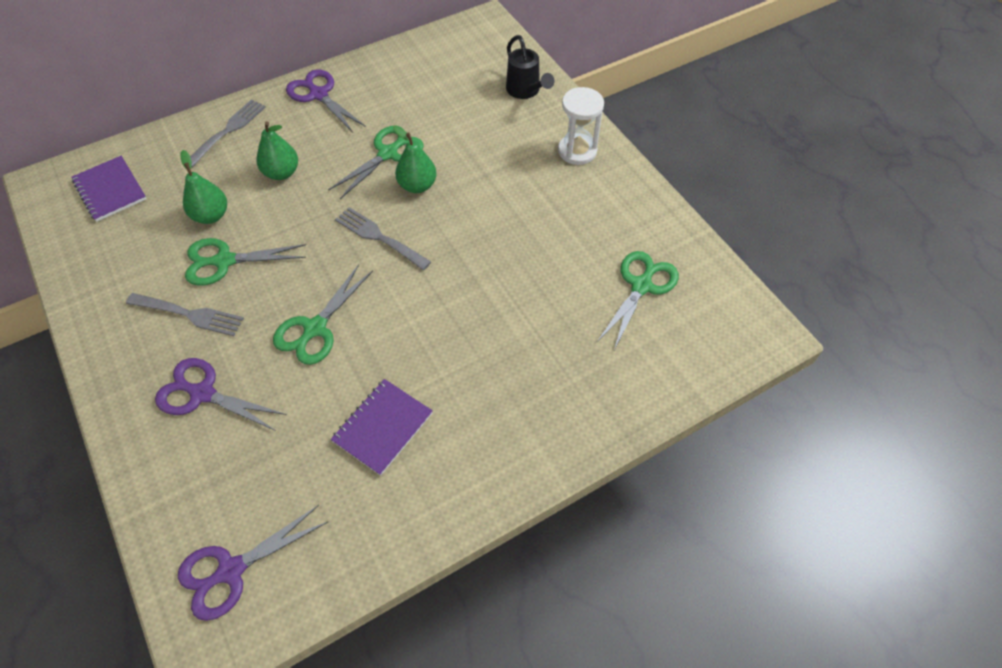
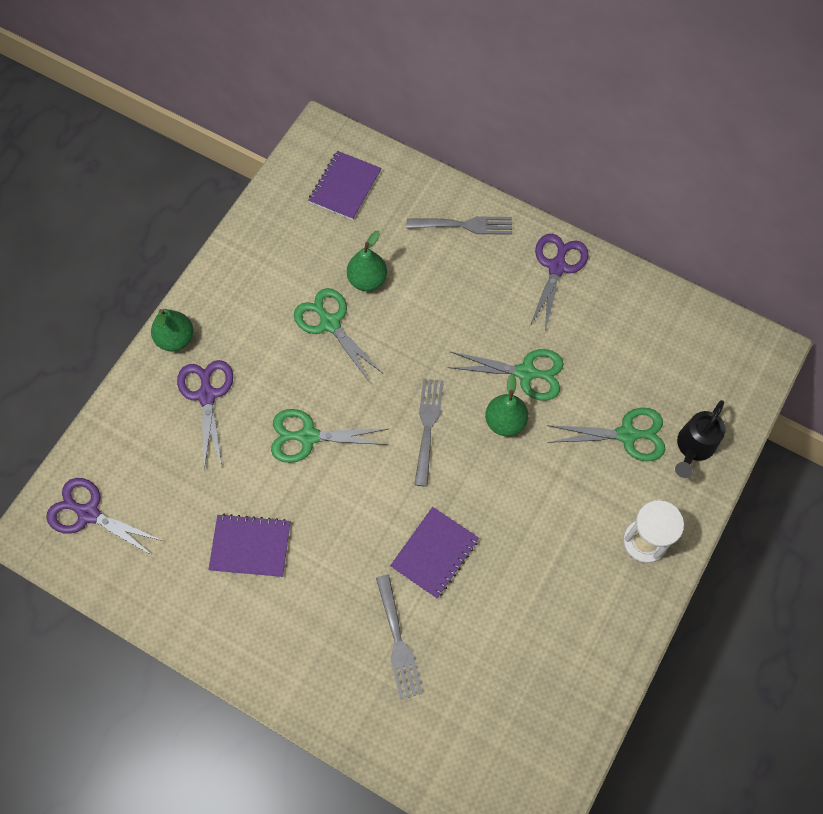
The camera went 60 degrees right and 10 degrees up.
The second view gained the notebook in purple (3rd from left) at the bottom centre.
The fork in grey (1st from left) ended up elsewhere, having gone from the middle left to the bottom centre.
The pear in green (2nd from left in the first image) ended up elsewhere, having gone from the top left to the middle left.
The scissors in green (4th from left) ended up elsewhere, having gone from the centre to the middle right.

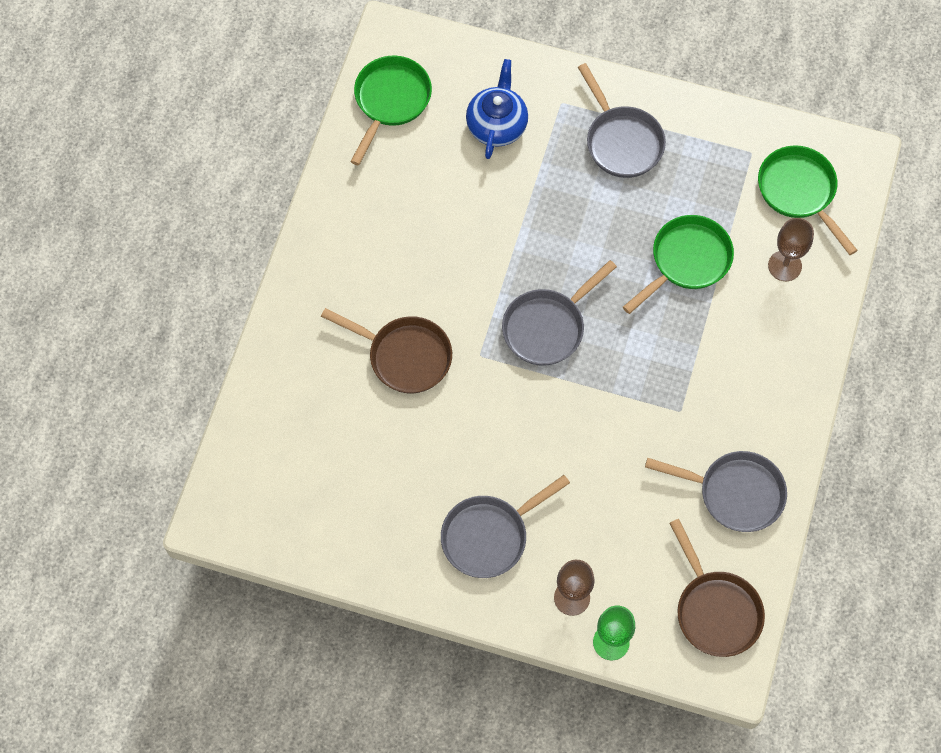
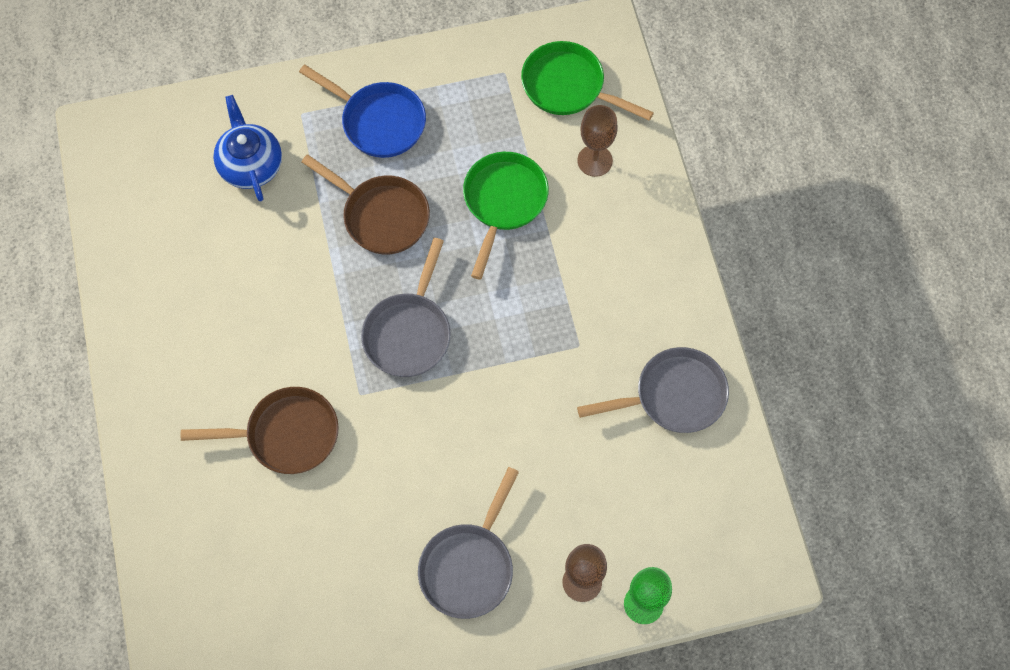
The camera went 30 degrees left and 0 degrees up.
The second view lost the pan in green (1st from left) at the top centre.
The pan in brown (2nd from left) ended up elsewhere, having gone from the bottom right to the top centre.
What was the pan in grey (3rd from left) at the top centre turned into the pan in blue at the top centre.

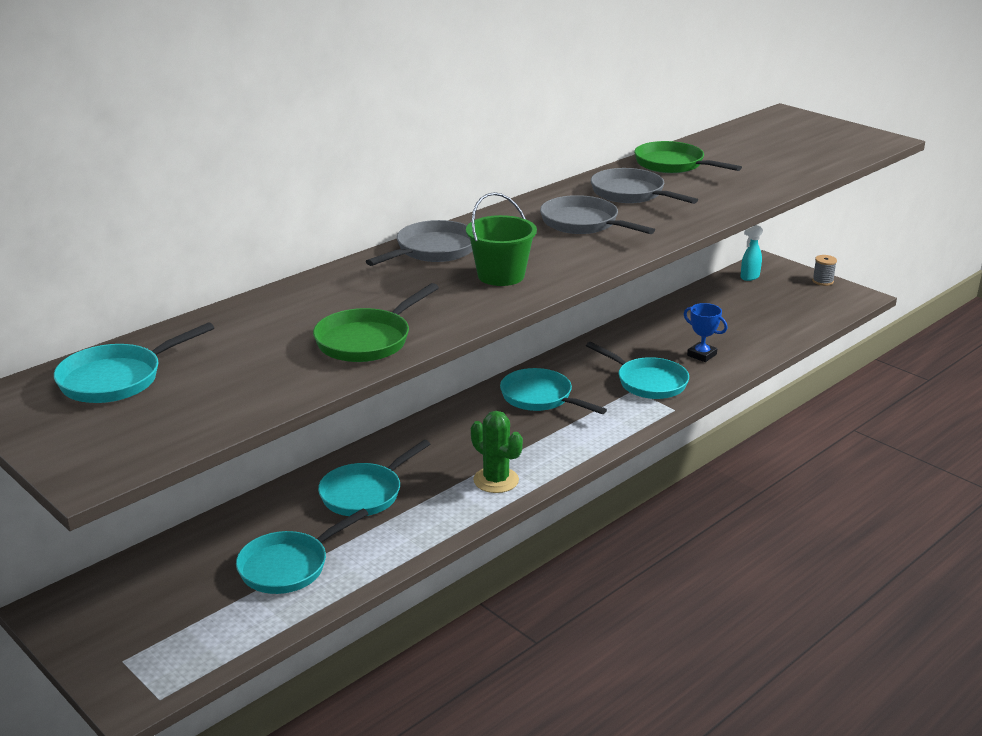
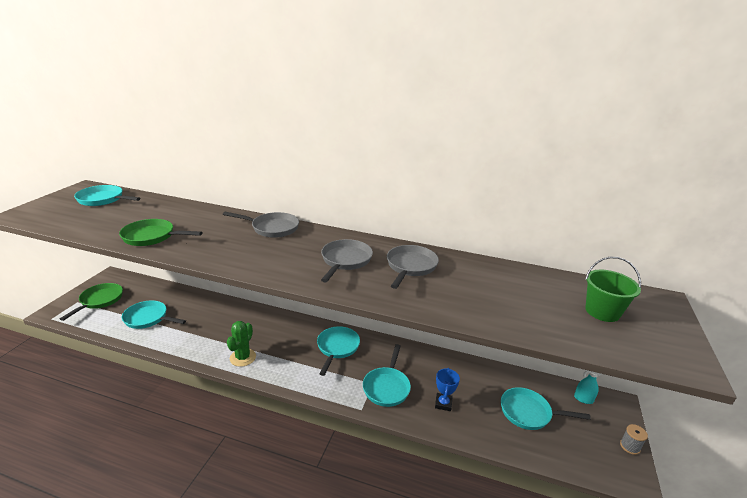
The camera went 60 degrees right and 0 degrees up.
The pan in turquoise (3rd from left in the first image) ended up elsewhere, having gone from the centre to the bottom right.
The bucket in green ended up elsewhere, having gone from the top centre to the middle right.
The pan in green (2nd from left in the first image) ended up elsewhere, having gone from the top right to the middle left.

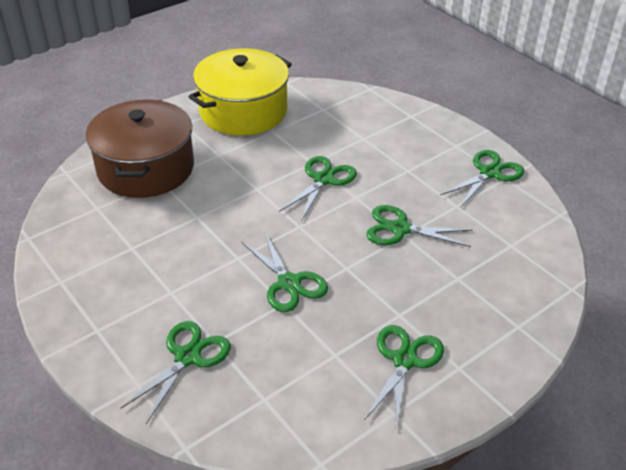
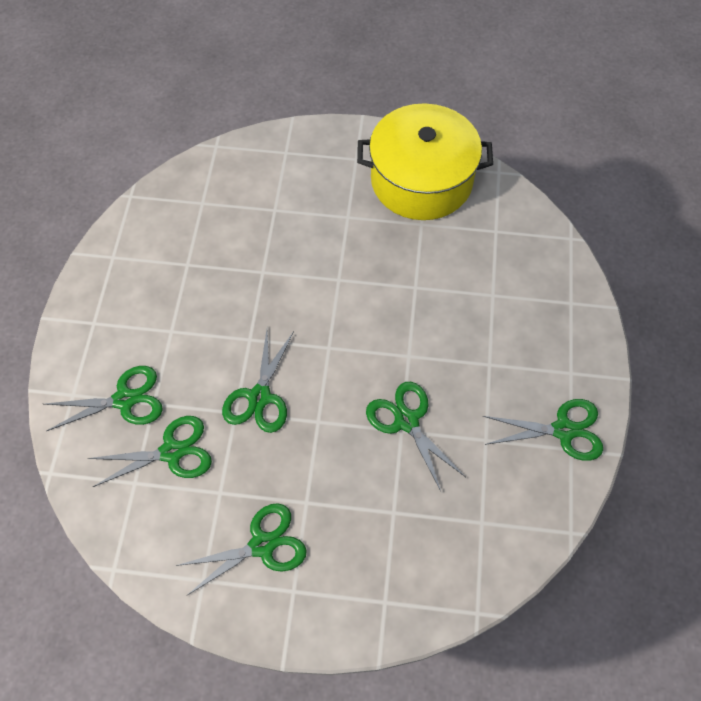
The camera went 45 degrees right and 20 degrees up.
The second view lost the pot in brown at the top left.
The scissors in green (3rd from left in the first image) ended up elsewhere, having gone from the centre to the middle left.

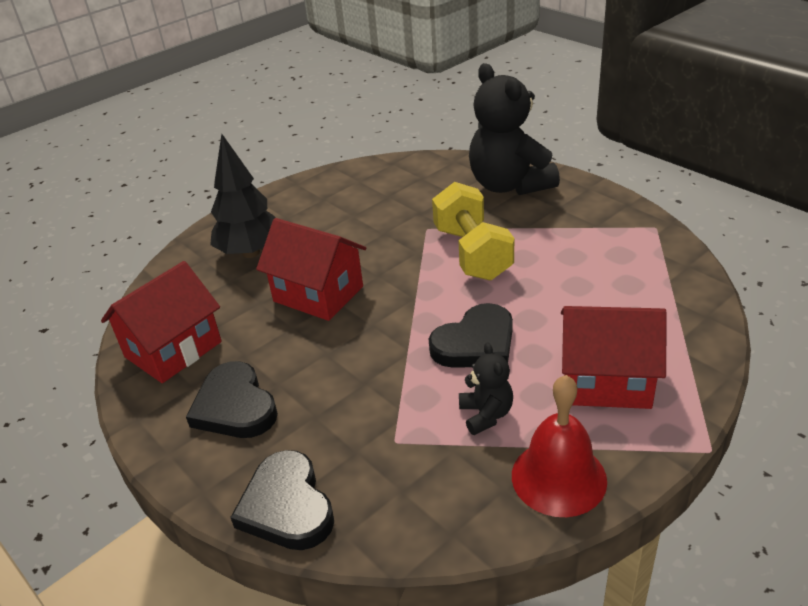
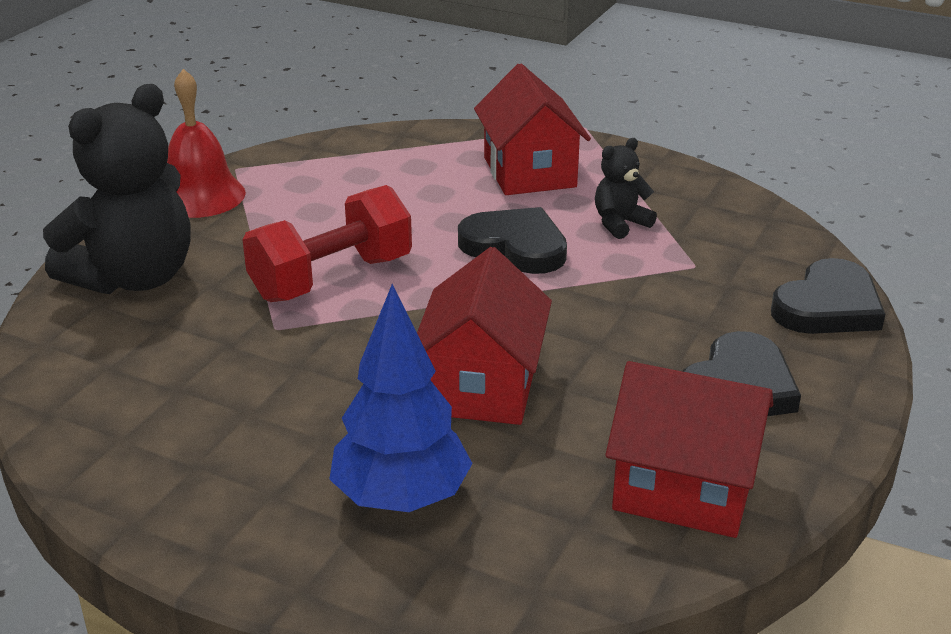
The camera went 115 degrees left and 5 degrees down.
The bell in red ended up elsewhere, having gone from the bottom right to the top left.
What was the tree in black at the top left turned into the tree in blue at the centre.
What was the dumbbell in yellow at the centre turned into the dumbbell in red at the centre.

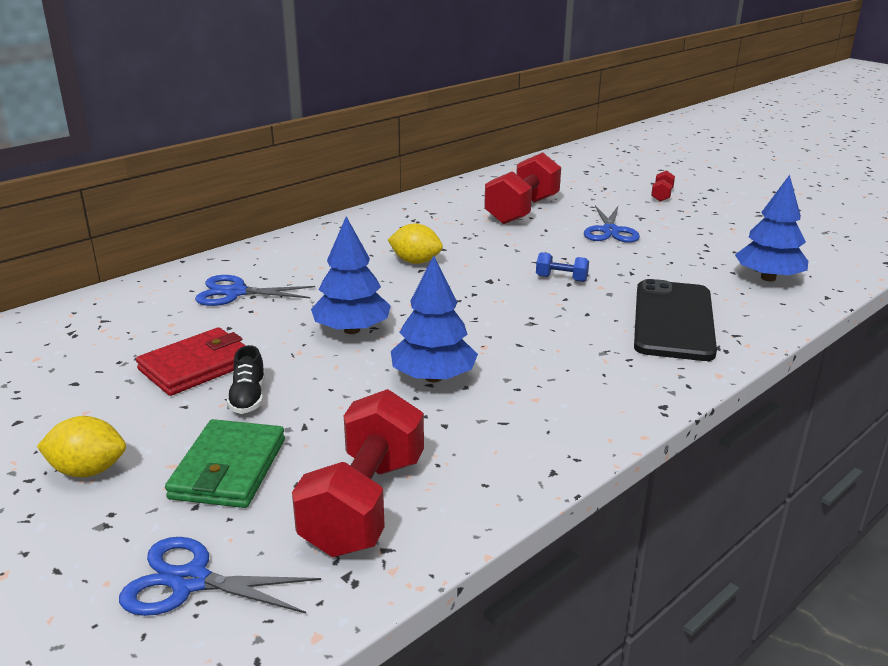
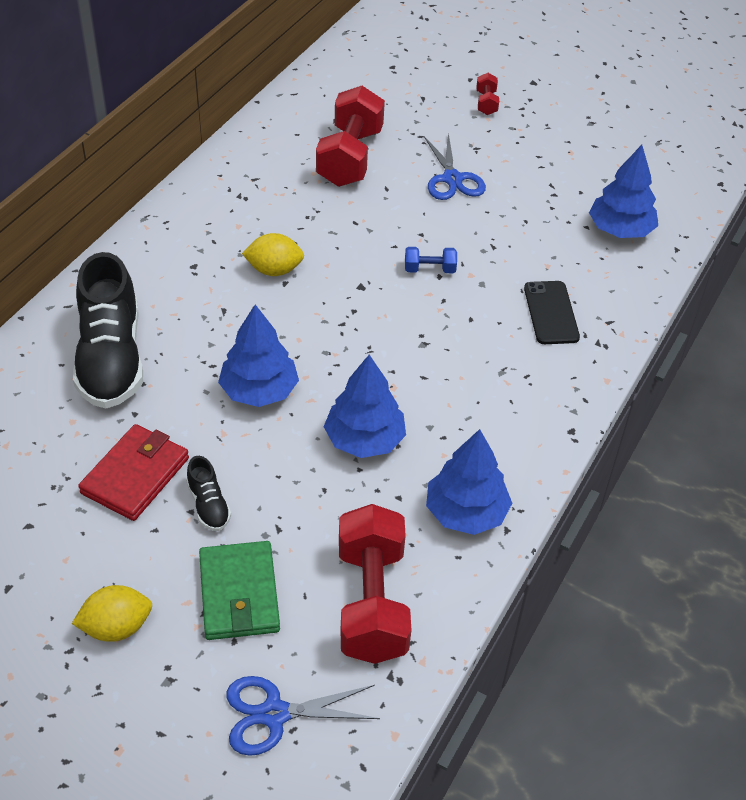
The camera went 20 degrees left and 20 degrees up.
The second view gained the tree in blue (3rd from left) at the centre.
Where the scissors in blue (2nd from left) stood at the middle left, the shoe in black (1st from left) came to stand at the middle left.
The size of the phone in black at the middle right changed by a factor of 0.59.

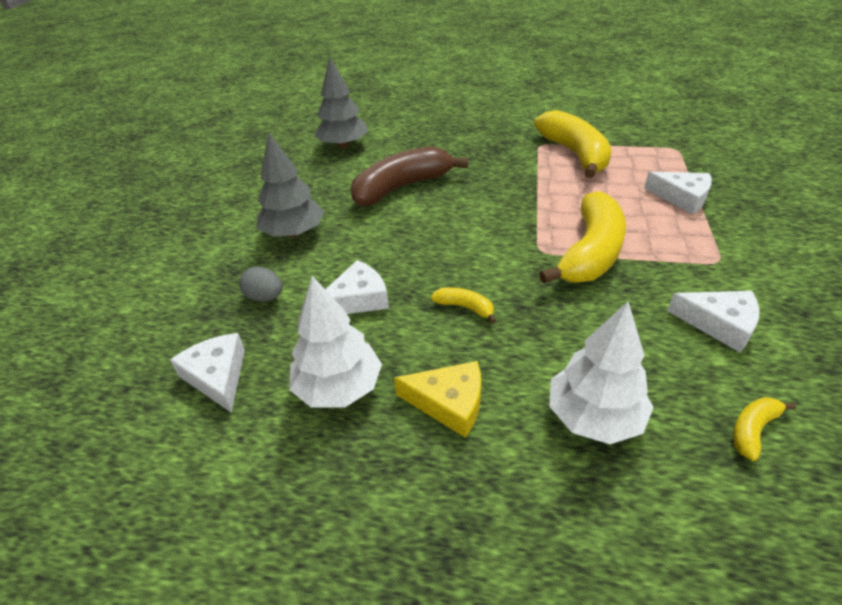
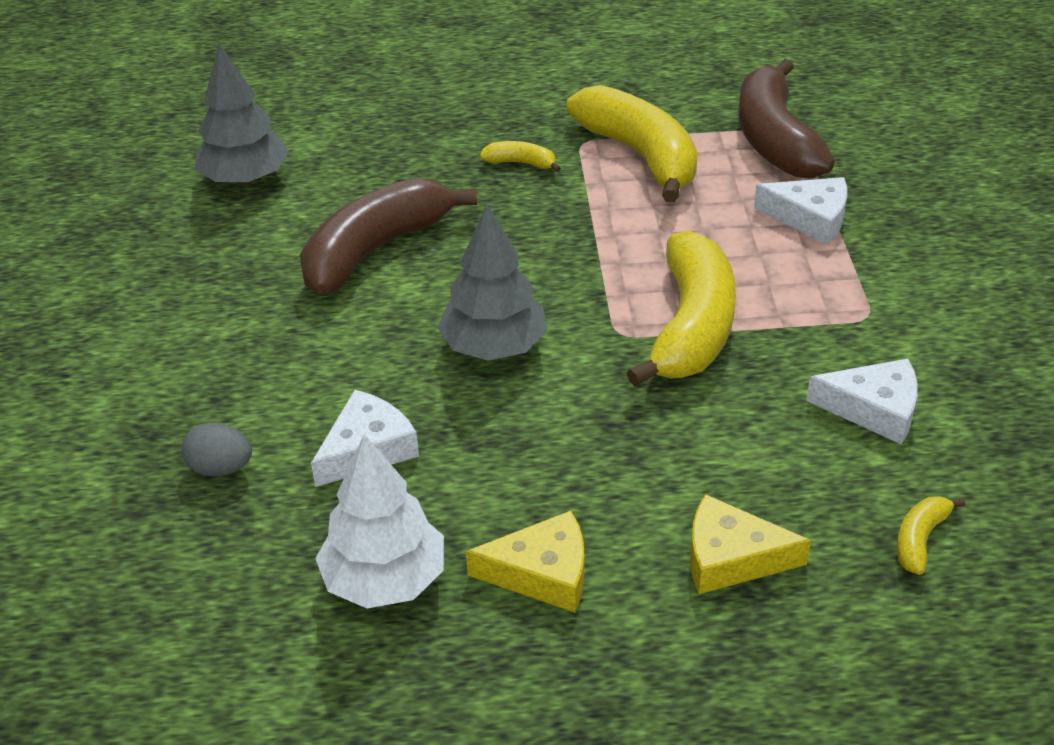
The camera went 15 degrees left and 0 degrees up.
The second view lost the cheese in white (1st from left) at the middle left.
The second view gained the banana in brown (2nd from left) at the top right.
The tree in grey (1st from left in the first image) ended up elsewhere, having gone from the top centre to the centre.
The banana in yellow (1st from left) ended up elsewhere, having gone from the centre to the top centre.
Where the tree in white (2nd from left) stood at the middle right, the cheese in yellow (2nd from left) came to stand at the bottom right.

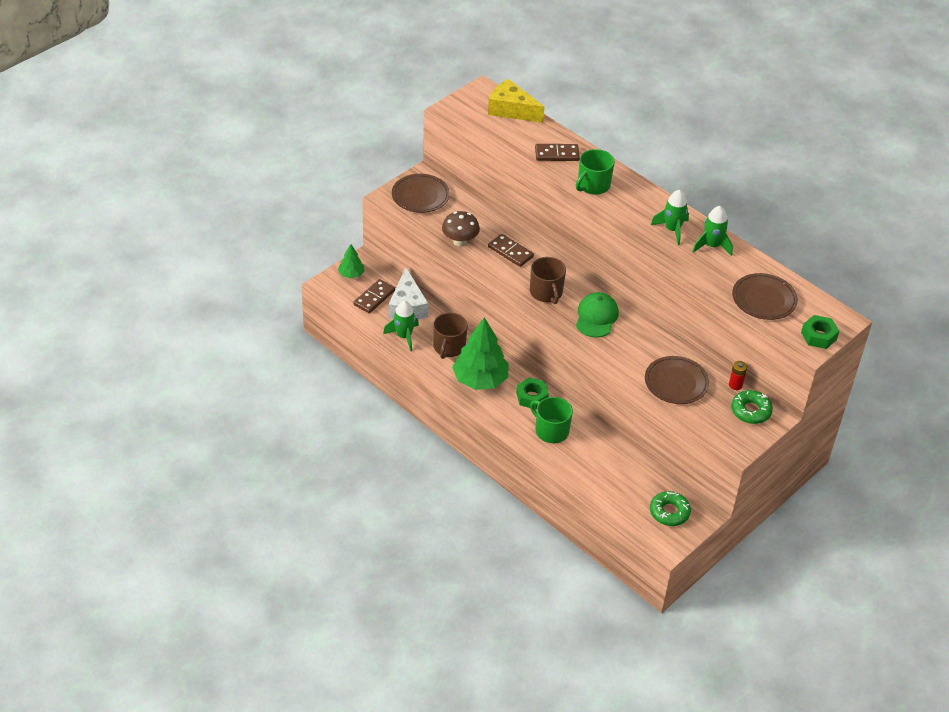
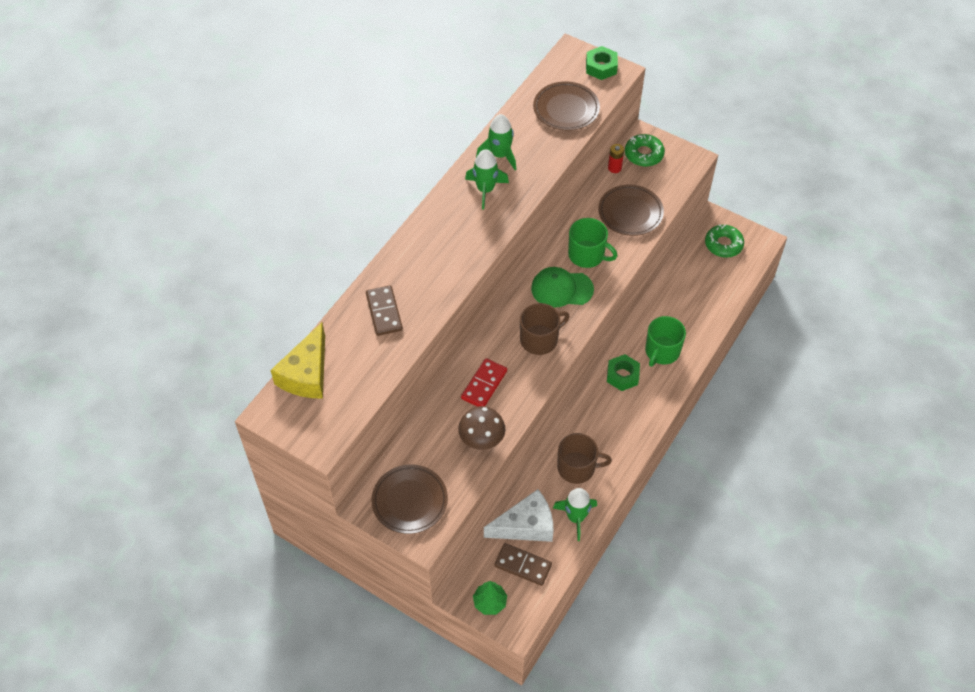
The camera went 100 degrees left and 10 degrees up.
The second view lost the tree in green (2nd from left) at the centre.
The mug in green (2nd from left in the first image) ended up elsewhere, having gone from the top centre to the centre.
What was the domino in brown (2nd from left) at the centre turned into the domino in red at the centre.

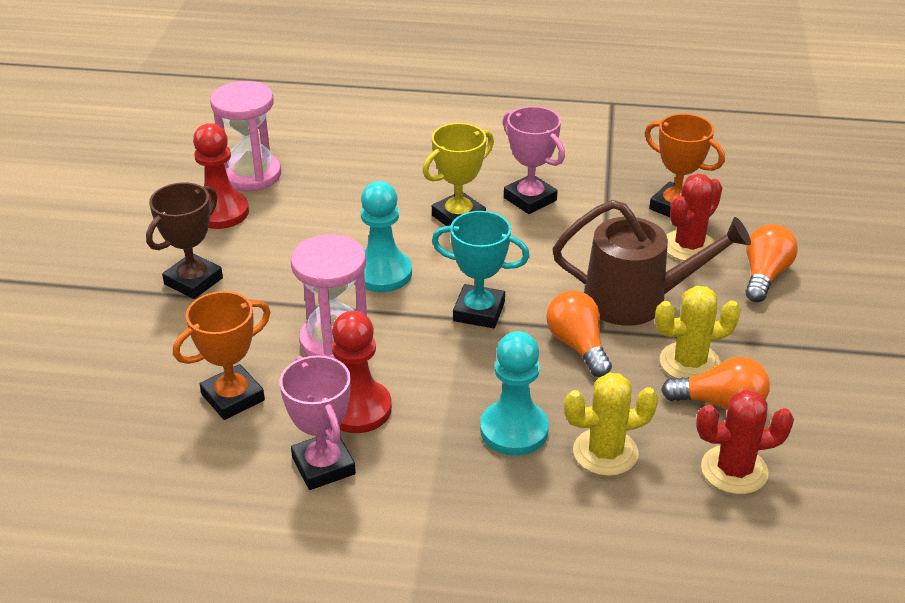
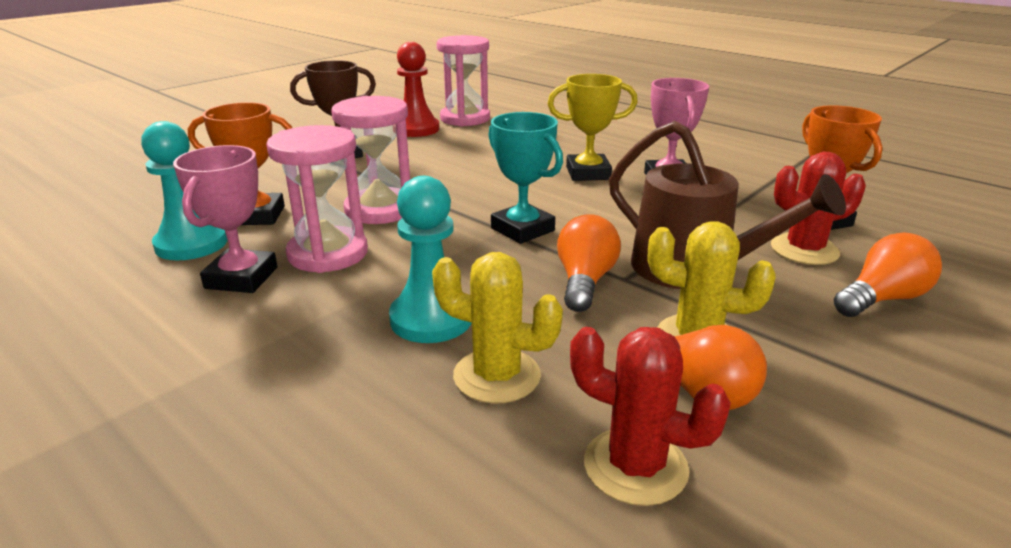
The camera went 35 degrees right and 10 degrees down.
The pawn in turquoise (1st from left) ended up elsewhere, having gone from the centre to the middle left.
Where the pawn in red (2nd from left) stood at the centre, the hourglass in pink (1st from left) came to stand at the middle left.

